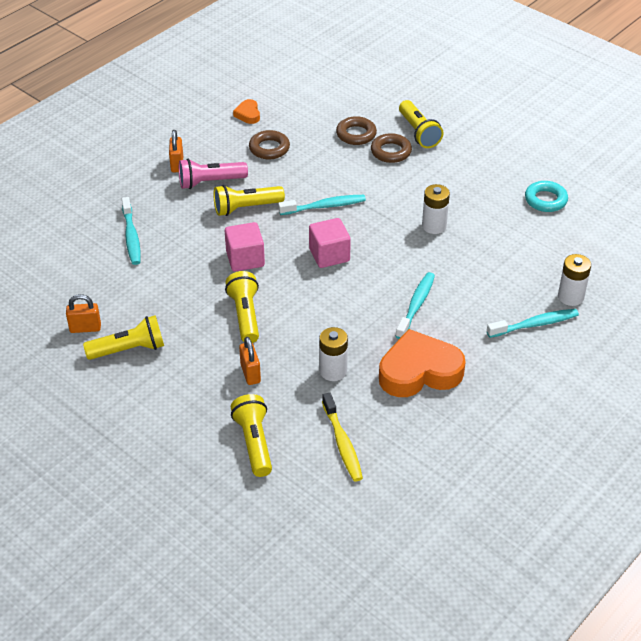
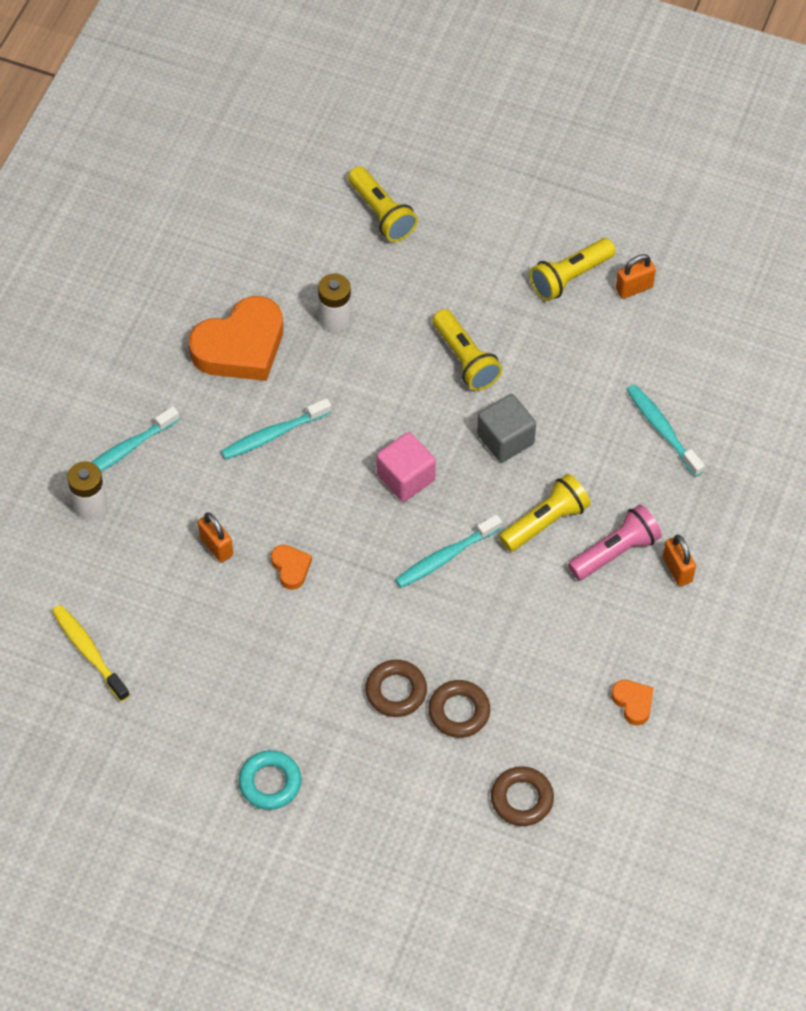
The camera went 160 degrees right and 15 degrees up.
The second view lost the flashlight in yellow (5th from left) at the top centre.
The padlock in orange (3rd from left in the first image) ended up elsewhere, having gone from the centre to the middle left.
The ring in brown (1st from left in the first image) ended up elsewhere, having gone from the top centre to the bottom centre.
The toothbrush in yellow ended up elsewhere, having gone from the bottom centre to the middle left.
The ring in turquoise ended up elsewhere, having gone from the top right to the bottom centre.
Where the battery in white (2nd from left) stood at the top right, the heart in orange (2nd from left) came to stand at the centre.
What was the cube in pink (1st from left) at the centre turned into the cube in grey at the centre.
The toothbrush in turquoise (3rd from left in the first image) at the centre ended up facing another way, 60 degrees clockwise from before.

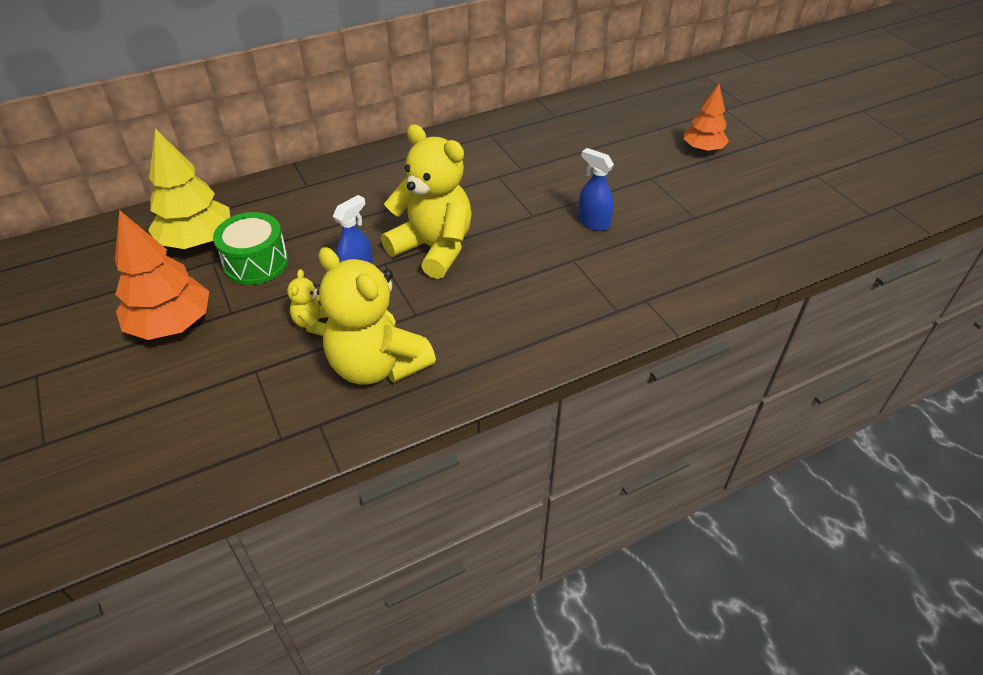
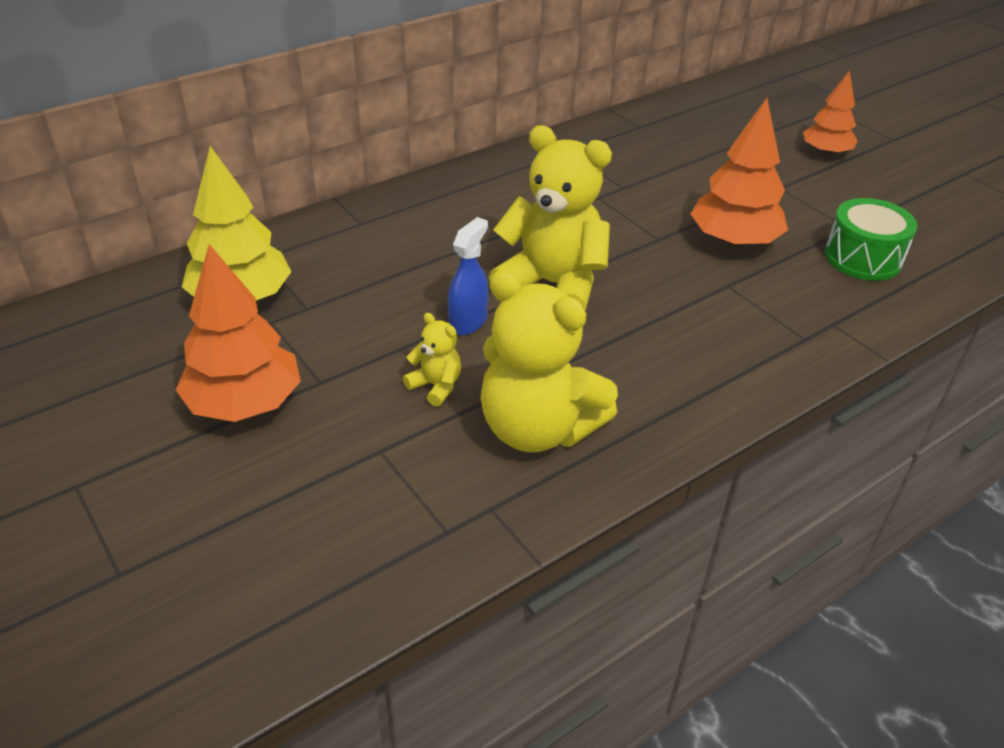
The camera went 10 degrees left and 5 degrees down.
The drum in green ended up elsewhere, having gone from the middle left to the top right.
Where the spray bottle in blue (2nd from left) stood at the top centre, the tree in orange (2nd from left) came to stand at the top right.
The teddy bear in yellow (1st from left) at the middle left ended up facing another way, 135 degrees clockwise from before.

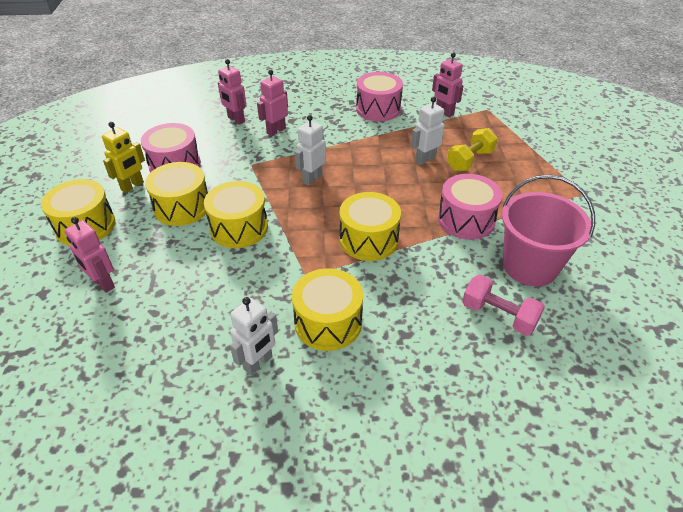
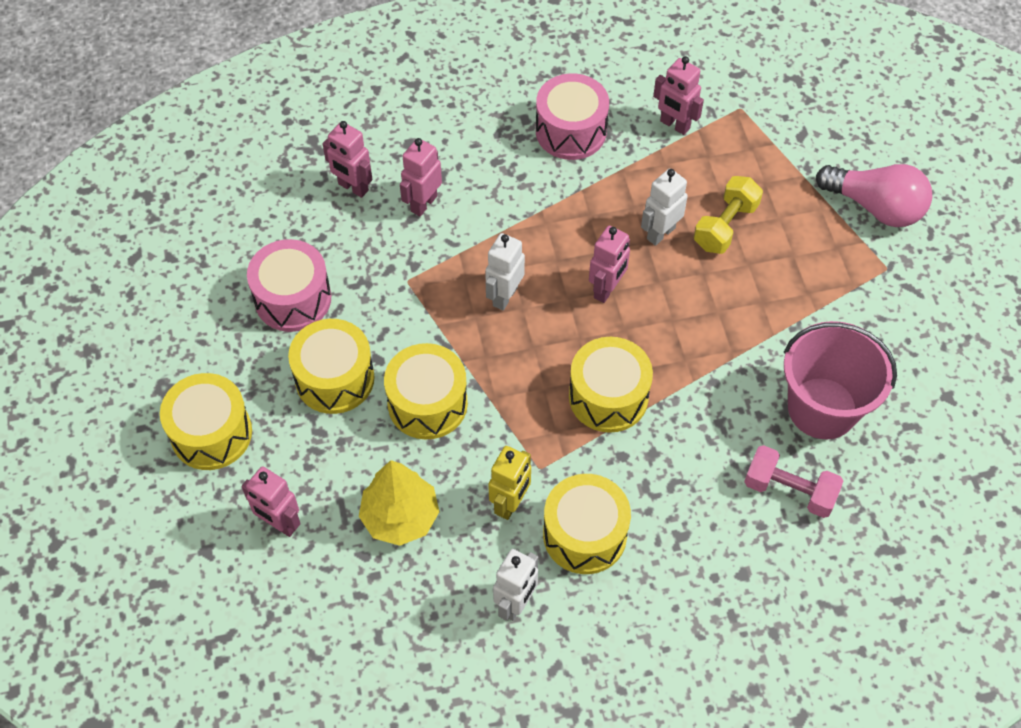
The camera went 10 degrees left and 15 degrees up.
The second view lost the drum in pink (3rd from left) at the middle right.
The second view gained the tree in yellow at the bottom centre.
The second view gained the robot in pink (4th from left) at the centre.
The second view gained the light bulb in pink at the top right.
The robot in yellow ended up elsewhere, having gone from the top left to the centre.

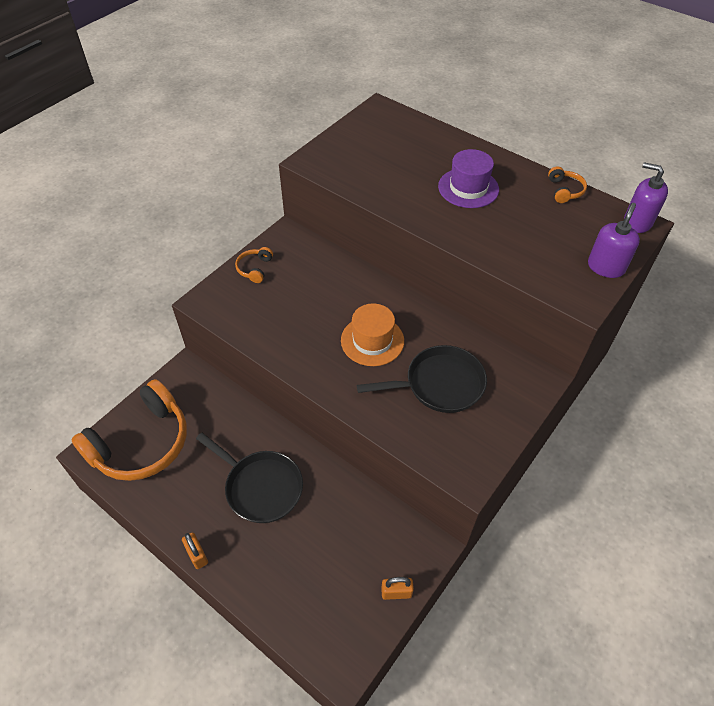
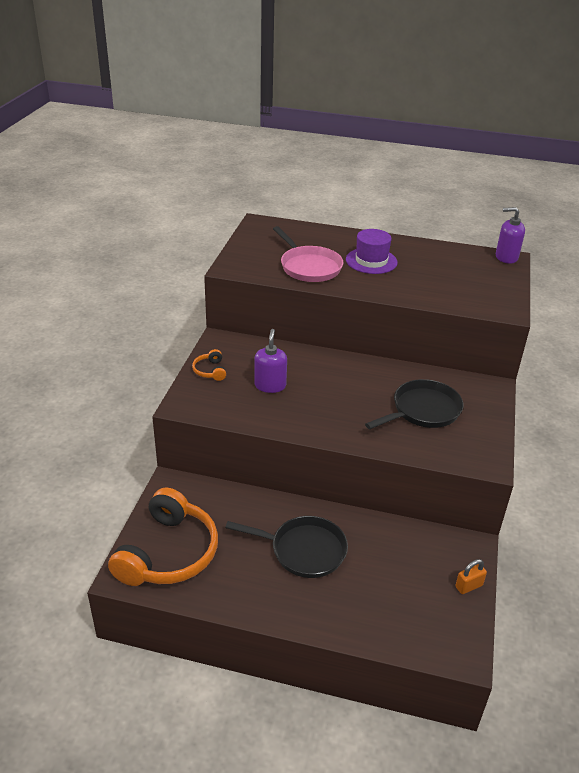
The camera went 25 degrees left and 15 degrees down.
The second view lost the padlock in orange (1st from left) at the bottom left.
The second view lost the hat in orange at the centre.
The second view lost the headphones in orange (3rd from left) at the top right.
The second view gained the pan in pink at the top centre.
The soap dispenser in purple (1st from left) ended up elsewhere, having gone from the middle right to the centre.

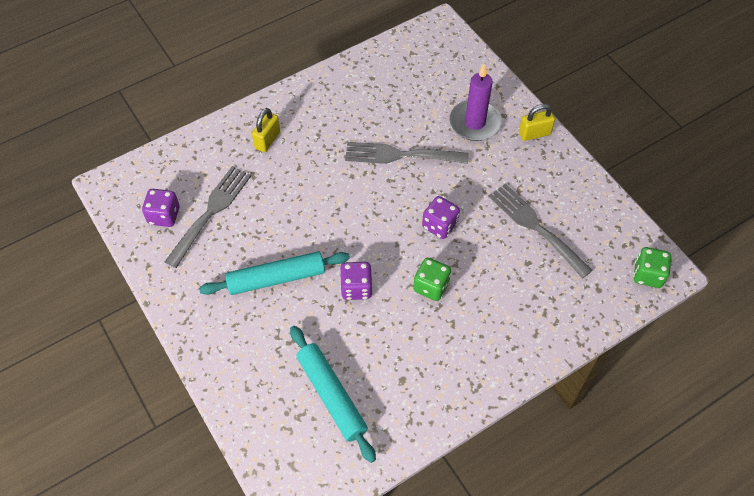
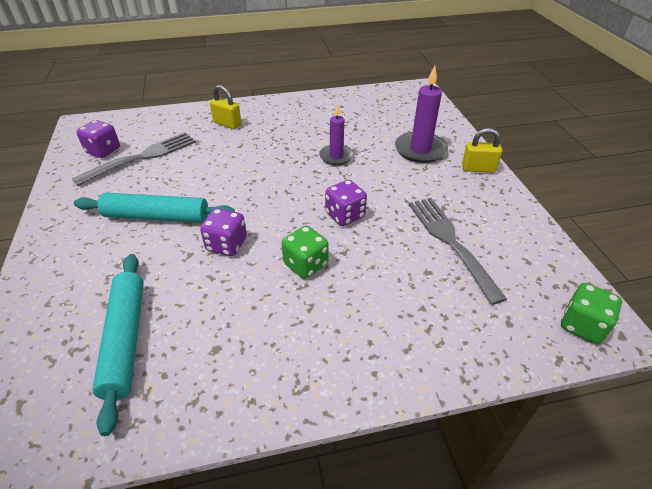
The camera went 20 degrees right and 15 degrees down.
Where the fork in grey (2nd from left) stood at the top centre, the candle in purple (1st from left) came to stand at the top centre.
The padlock in yellow (1st from left) at the top centre ended up facing another way, 75 degrees clockwise from before.

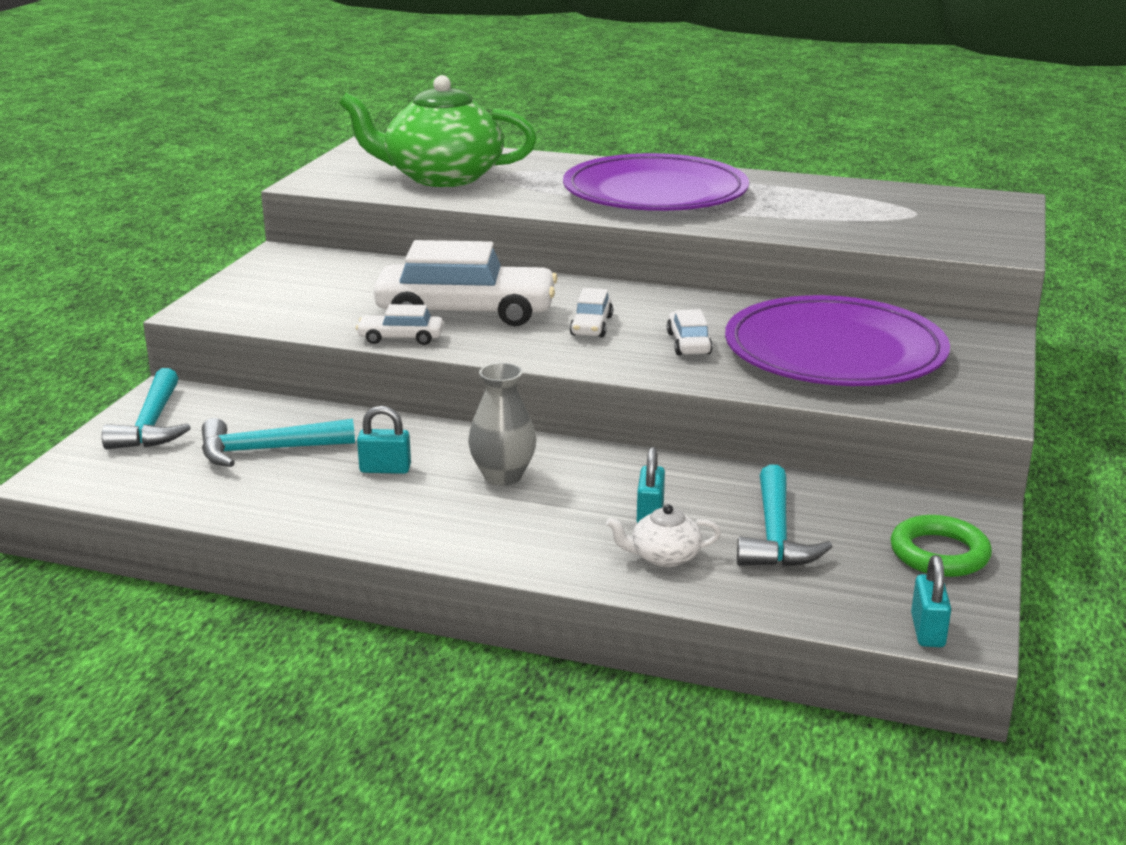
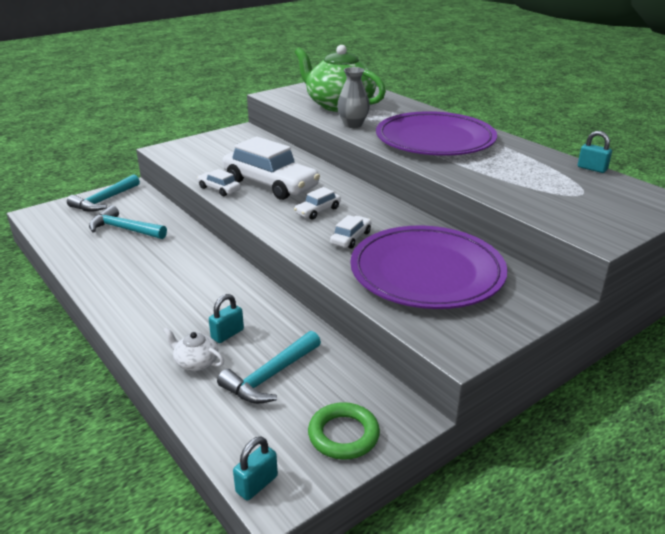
The camera went 35 degrees right and 5 degrees up.
The padlock in turquoise (1st from left in the first image) ended up elsewhere, having gone from the centre to the top right.
The vase in grey ended up elsewhere, having gone from the centre to the top centre.

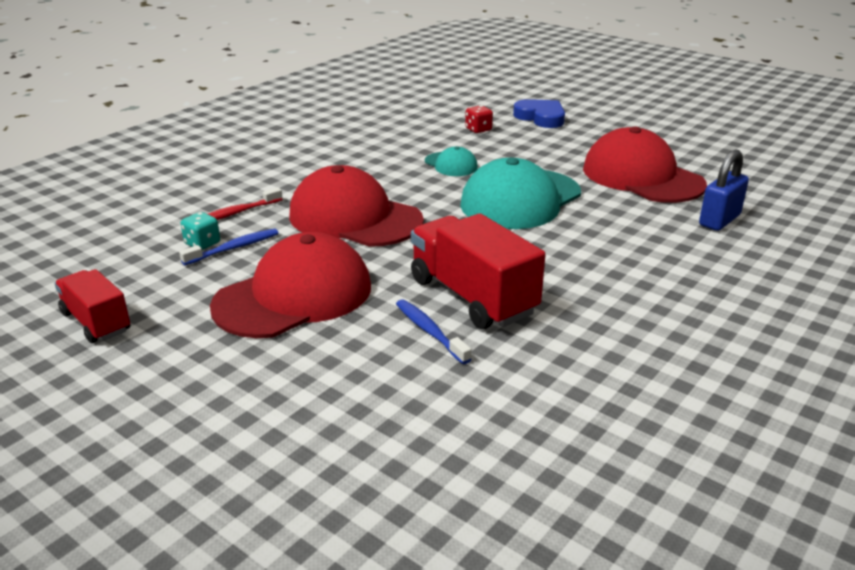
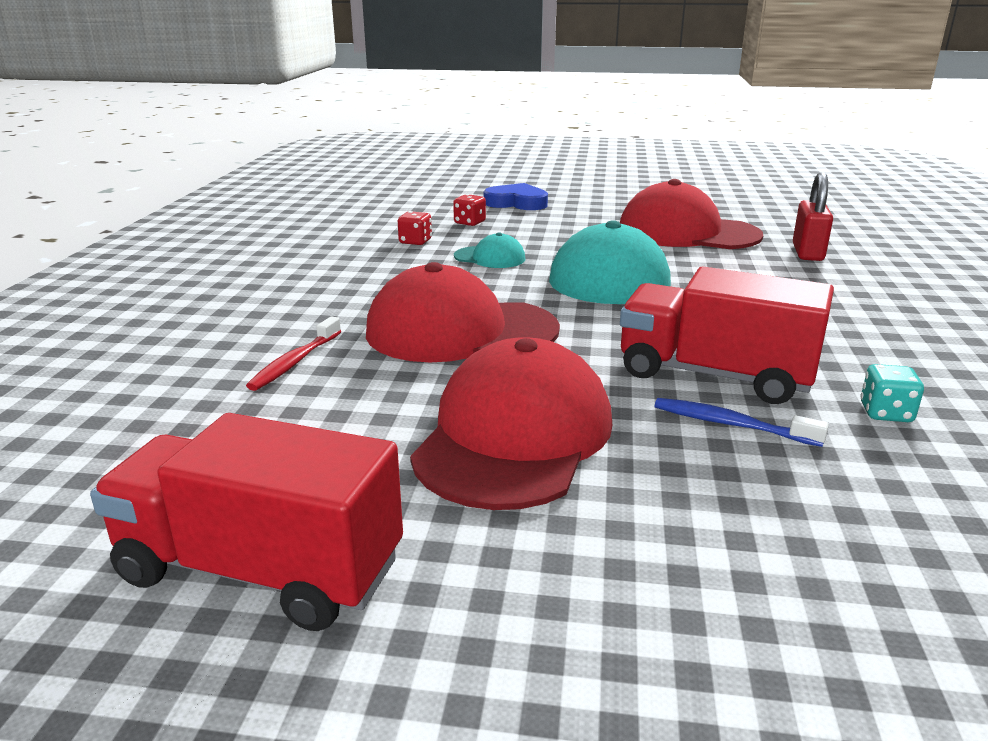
The camera went 30 degrees left and 5 degrees down.
The second view lost the toothbrush in blue (1st from left) at the middle left.
The second view gained the dice in red (1st from left) at the top centre.
The dice in turquoise ended up elsewhere, having gone from the middle left to the middle right.
What was the padlock in blue at the middle right turned into the padlock in red at the top right.
The size of the truck in red (1st from left) at the middle left changed by a factor of 1.63.

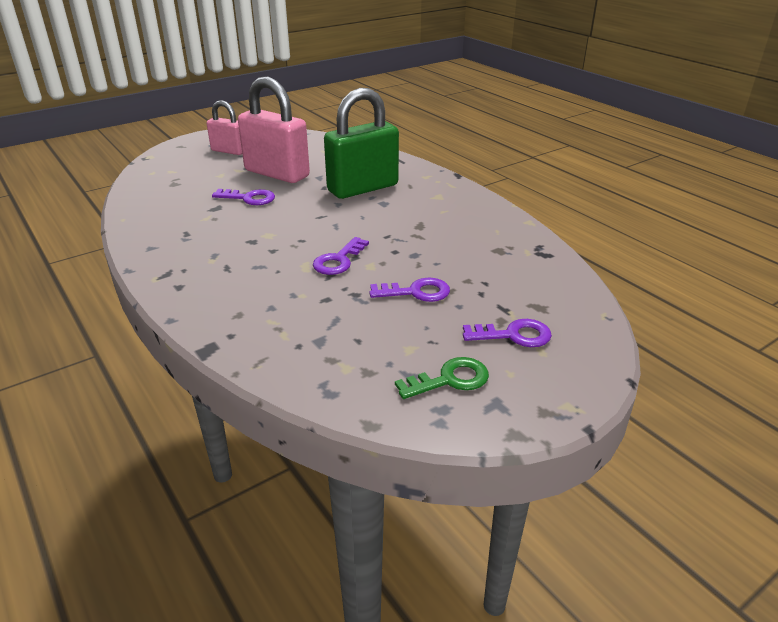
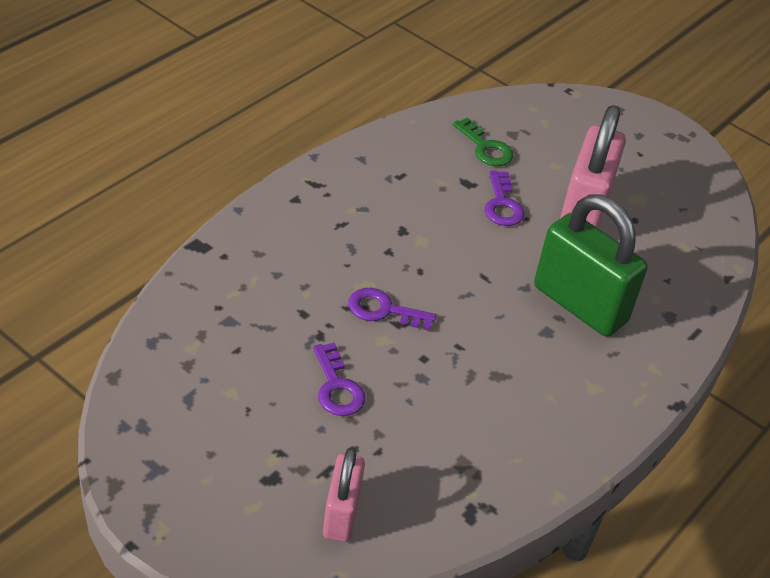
The camera went 70 degrees right and 10 degrees up.
The second view lost the key in purple (4th from left) at the centre.
The padlock in pink (1st from left) ended up elsewhere, having gone from the top left to the bottom centre.
The key in green ended up elsewhere, having gone from the centre to the top centre.

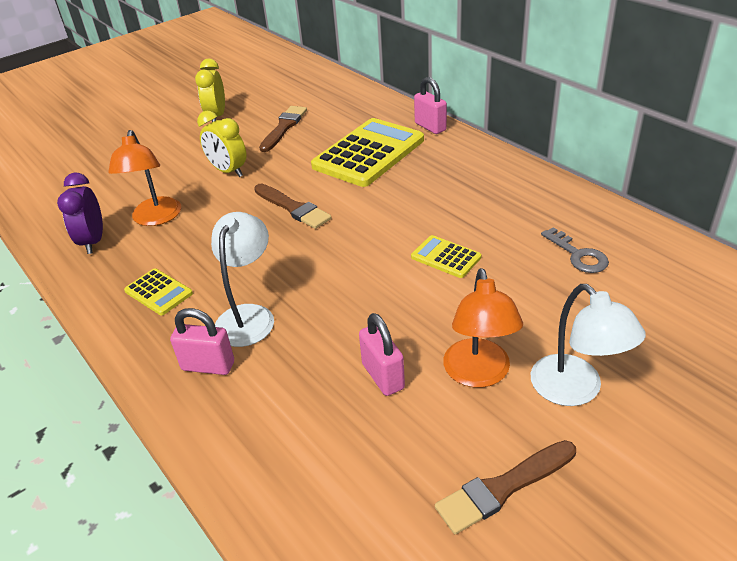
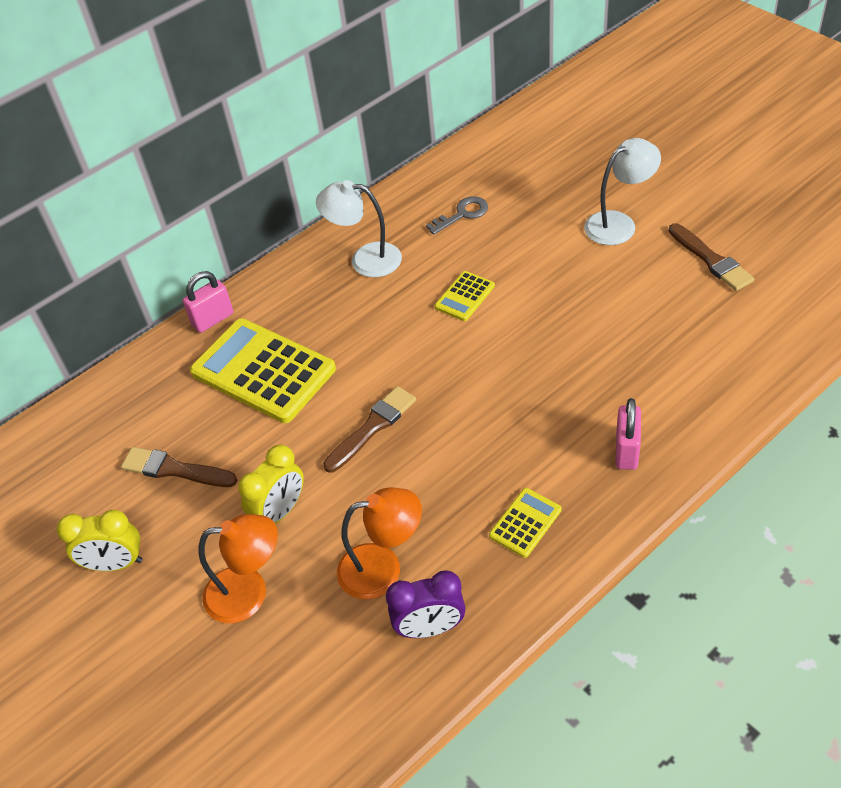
The camera went 90 degrees left and 10 degrees up.
The second view lost the padlock in pink (2nd from left) at the centre.
The lamp in white (1st from left) ended up elsewhere, having gone from the middle left to the top centre.
The lamp in orange (2nd from left in the first image) ended up elsewhere, having gone from the centre to the bottom left.

